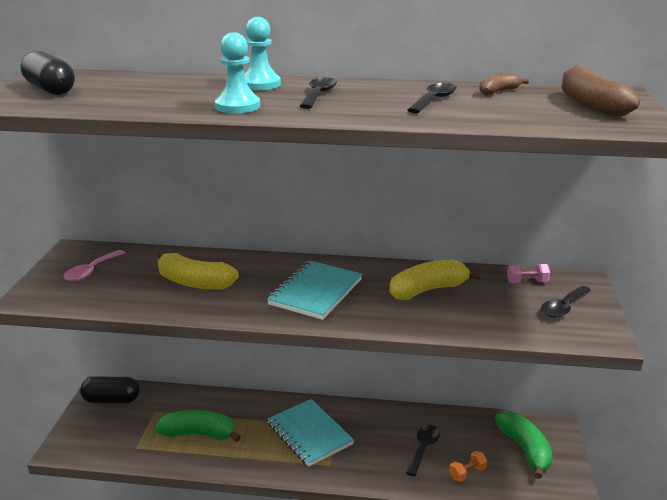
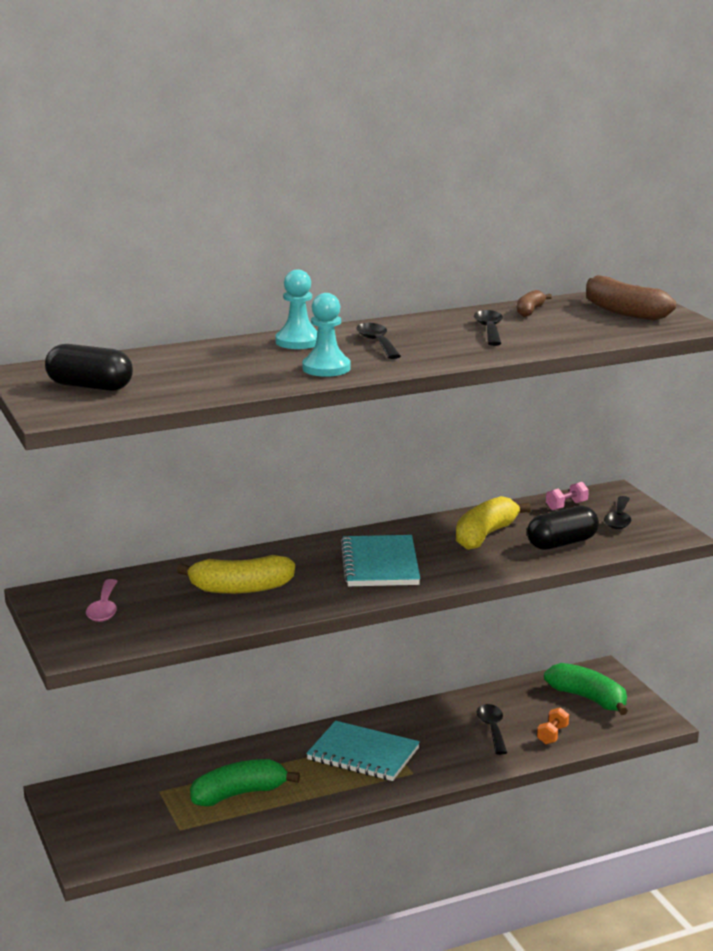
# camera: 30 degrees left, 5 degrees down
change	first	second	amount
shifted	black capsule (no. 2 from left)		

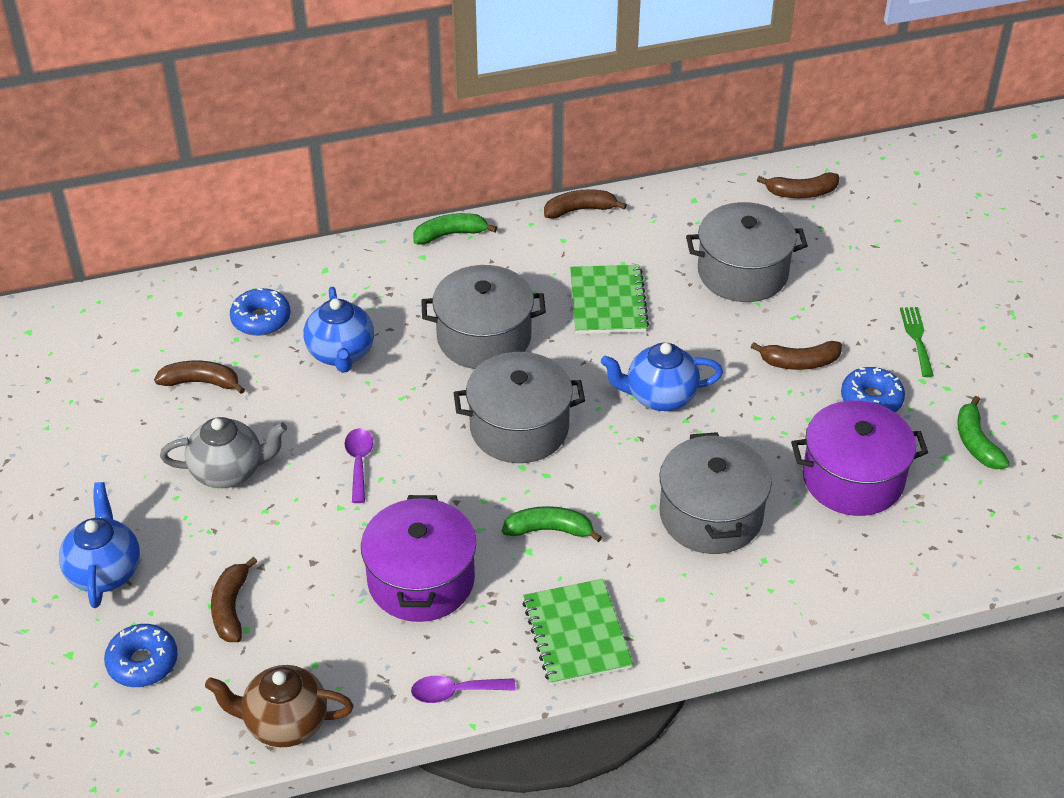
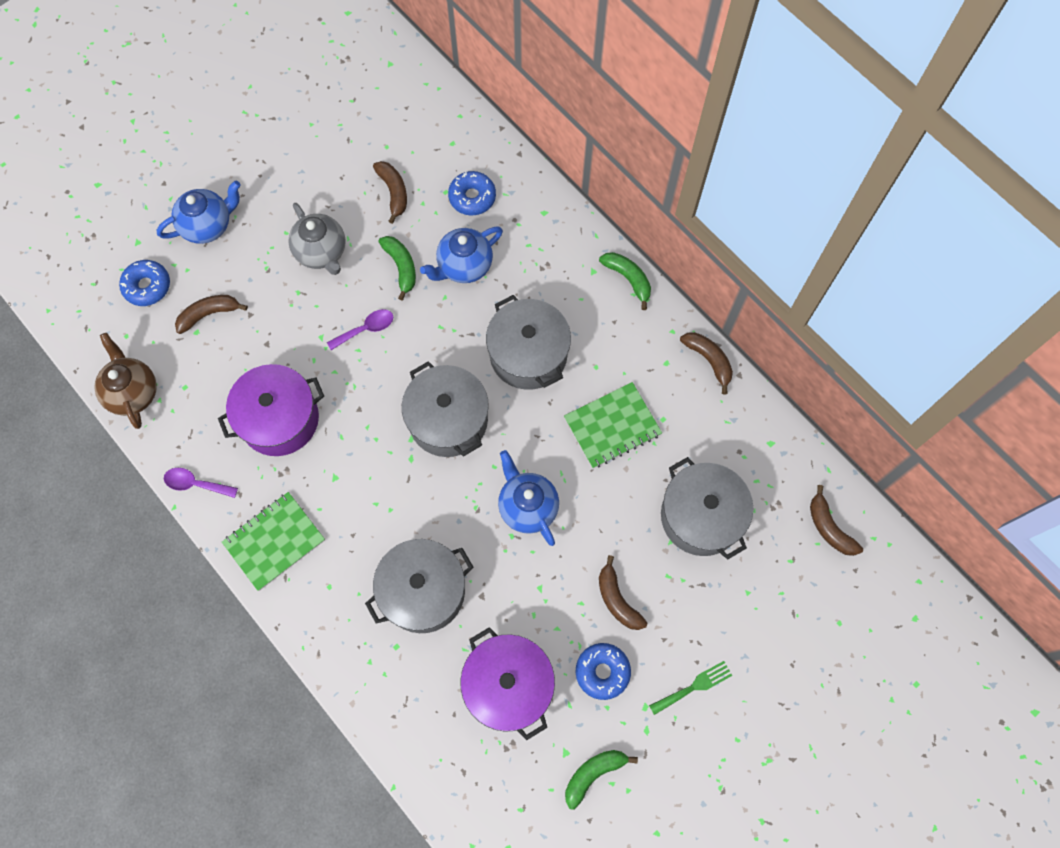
# camera: 65 degrees right, 25 degrees up
change	first	second	amount
shifted	green banana (no. 2 from left in the first image)	green banana (no. 1 from left)	
rotated	purple spoon (no. 2 from left in the first image)	purple spoon (no. 1 from left)	45 degrees counterclockwise

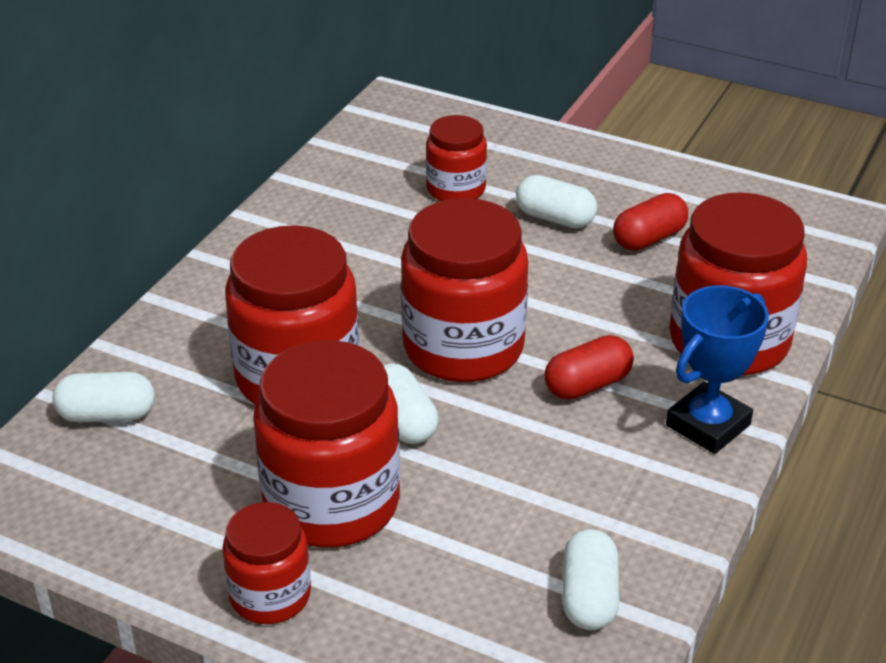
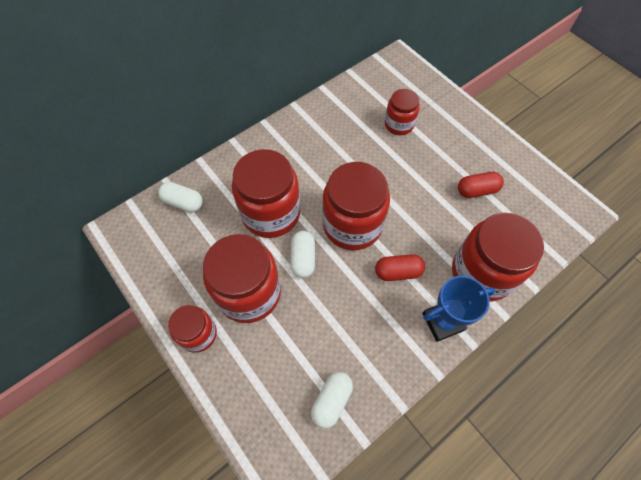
# camera: 25 degrees right, 25 degrees up
change	first	second	amount
gone	white capsule (no. 3 from left)		

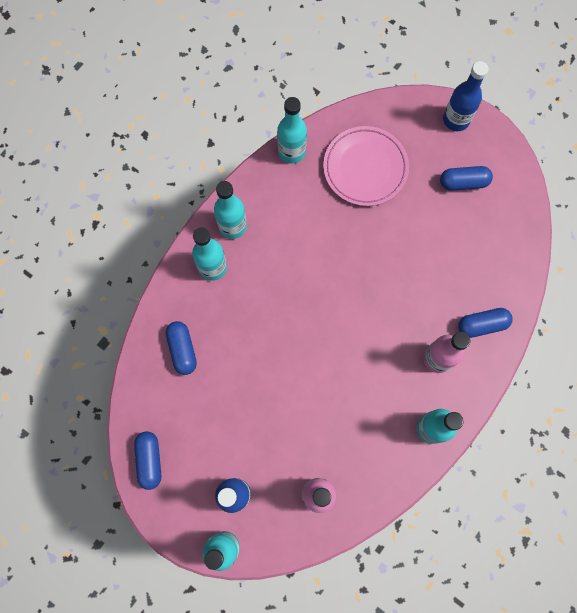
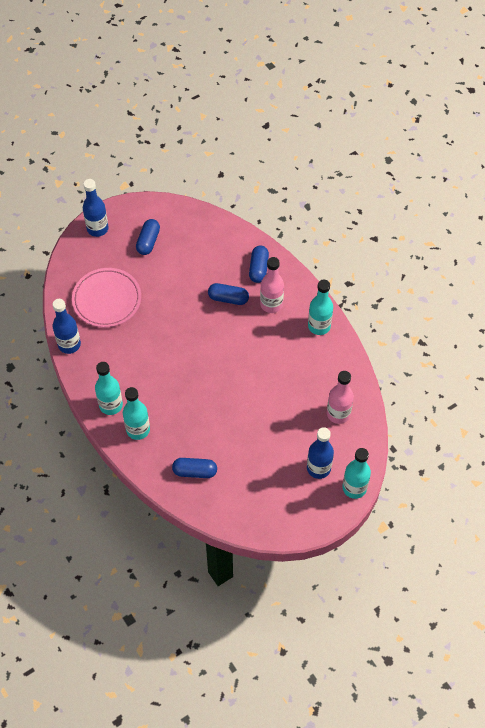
# camera: 70 degrees left, 15 degrees down
change	first	second	amount
shifted	blue capsule (no. 1 from left in the first image)	blue capsule (no. 3 from left)	
repainted	turquoise bottle (no. 4 from left)	blue bottle (no. 1 from left)	

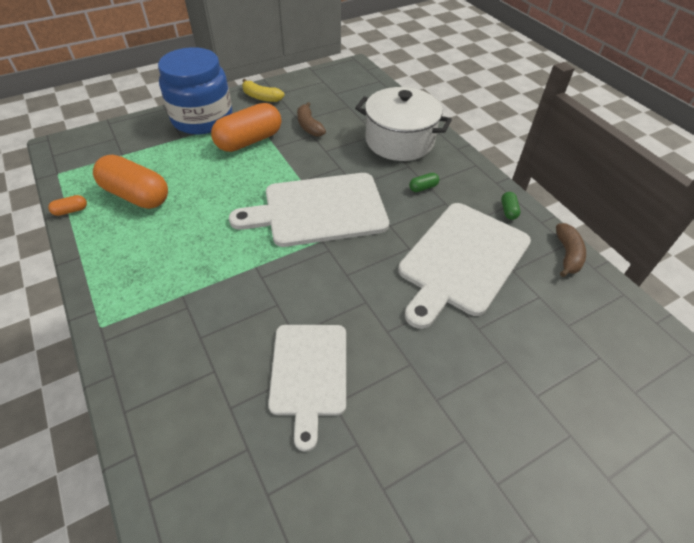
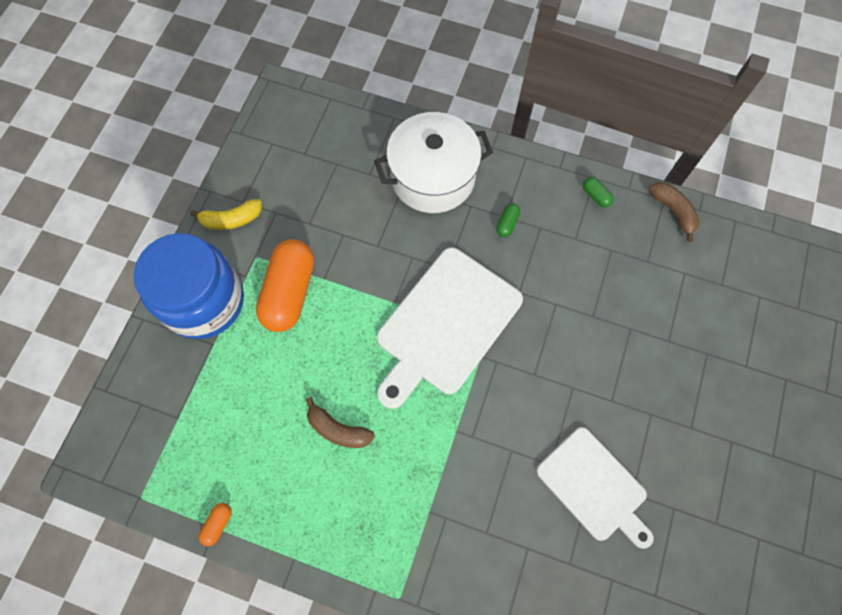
# camera: 40 degrees left, 20 degrees up
change	first	second	amount
gone	orange capsule (no. 2 from left)		
gone	white cutting board (no. 3 from left)		
shifted	brown banana (no. 1 from left)		

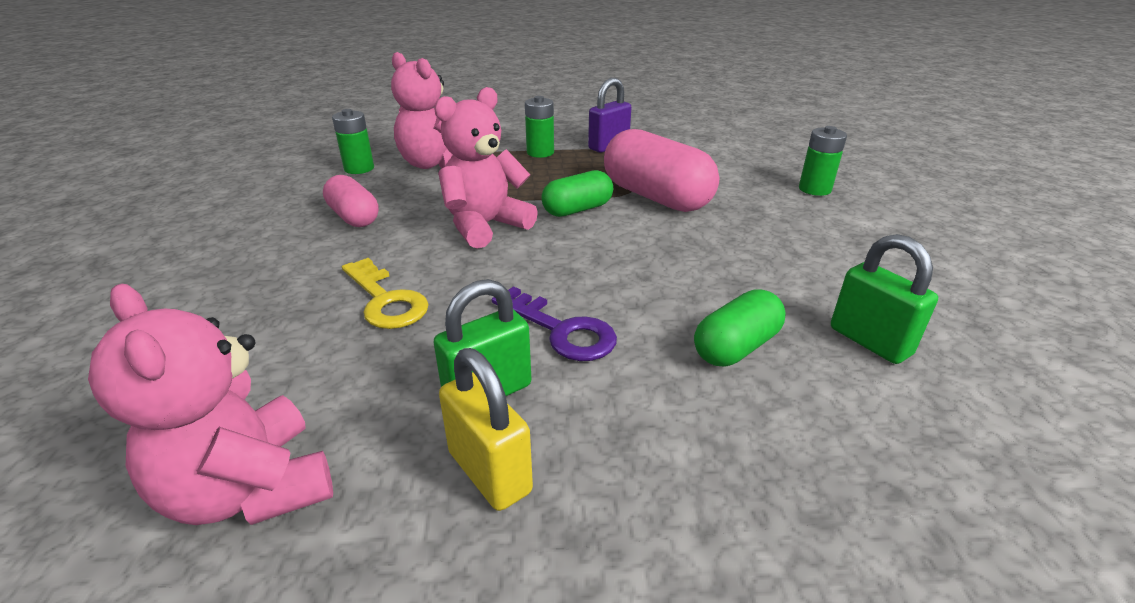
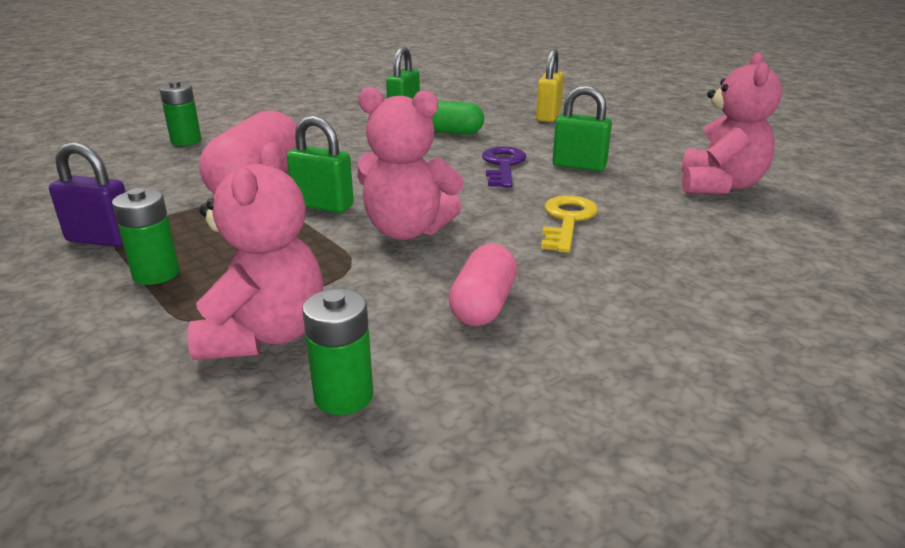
# camera: 125 degrees left, 5 degrees down
change	first	second	amount
shifted	yellow padlock		
swapped	green capsule (no. 1 from left)	green padlock (no. 1 from left)	

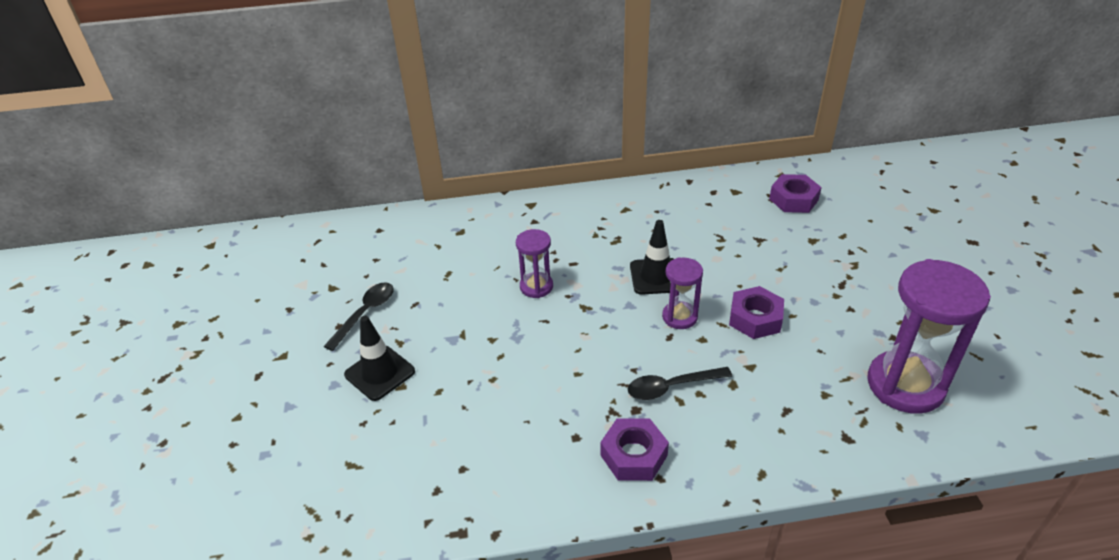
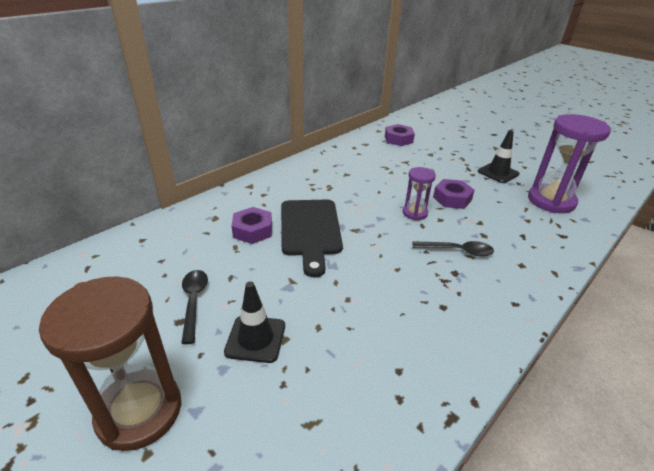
# camera: 40 degrees left, 5 degrees down
change	first	second	amount
new		brown hourglass	
shifted	purple nut (no. 1 from left)		
shifted	black traffic cone (no. 2 from left)		
swapped	purple hourglass (no. 1 from left)	black cutting board	
rotated	black spoon (no. 2 from left)		120 degrees counterclockwise

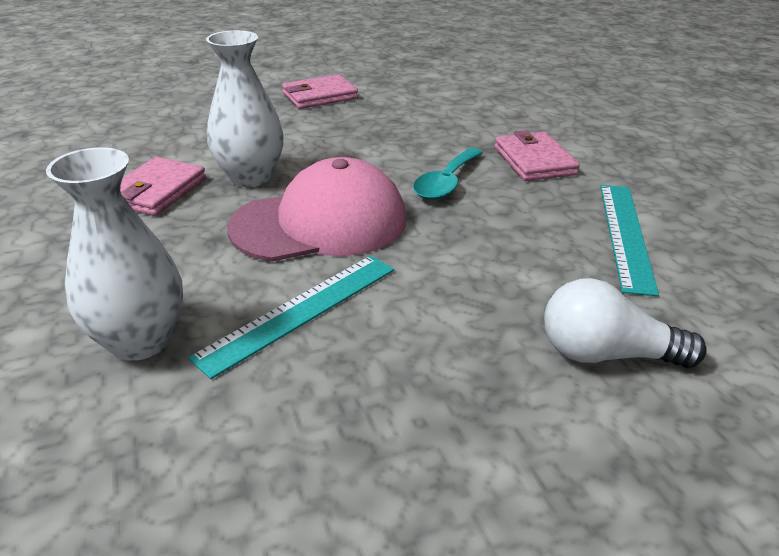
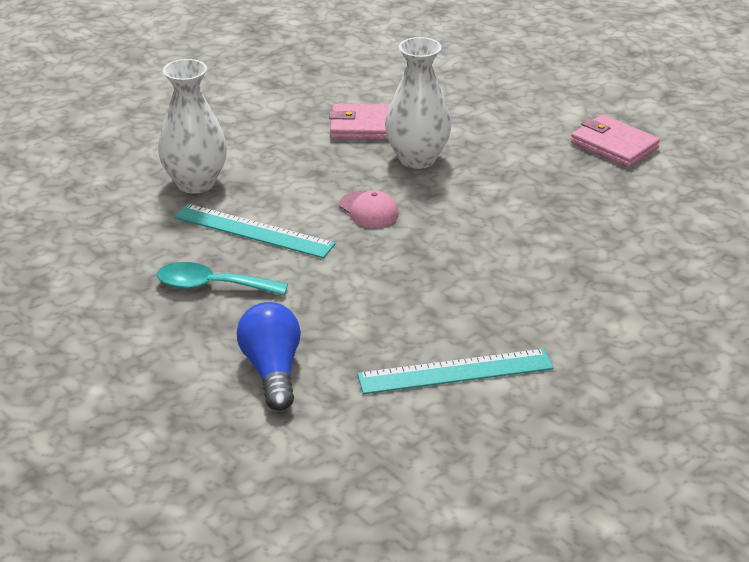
# camera: 70 degrees right, 0 degrees up
change	first	second	amount
gone	pink wallet (no. 3 from left)		
shifted	turquoise spoon		
repainted	white light bulb	blue light bulb	
scaled	pink cap		x0.44

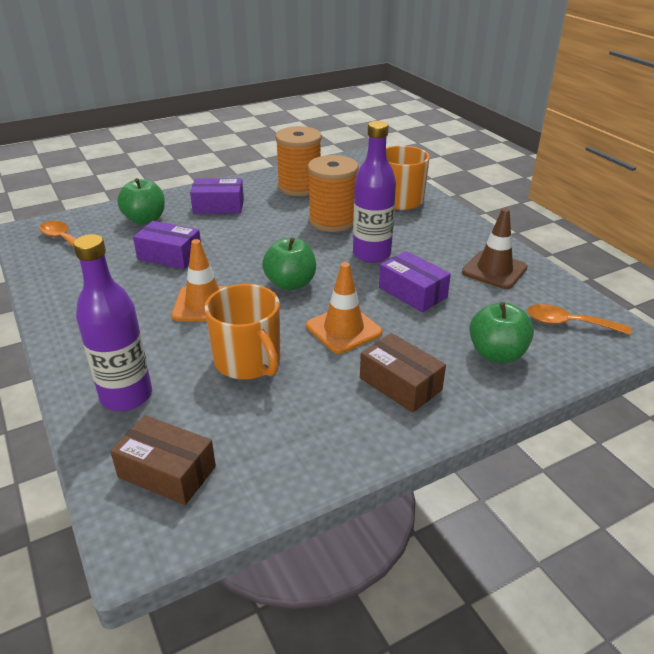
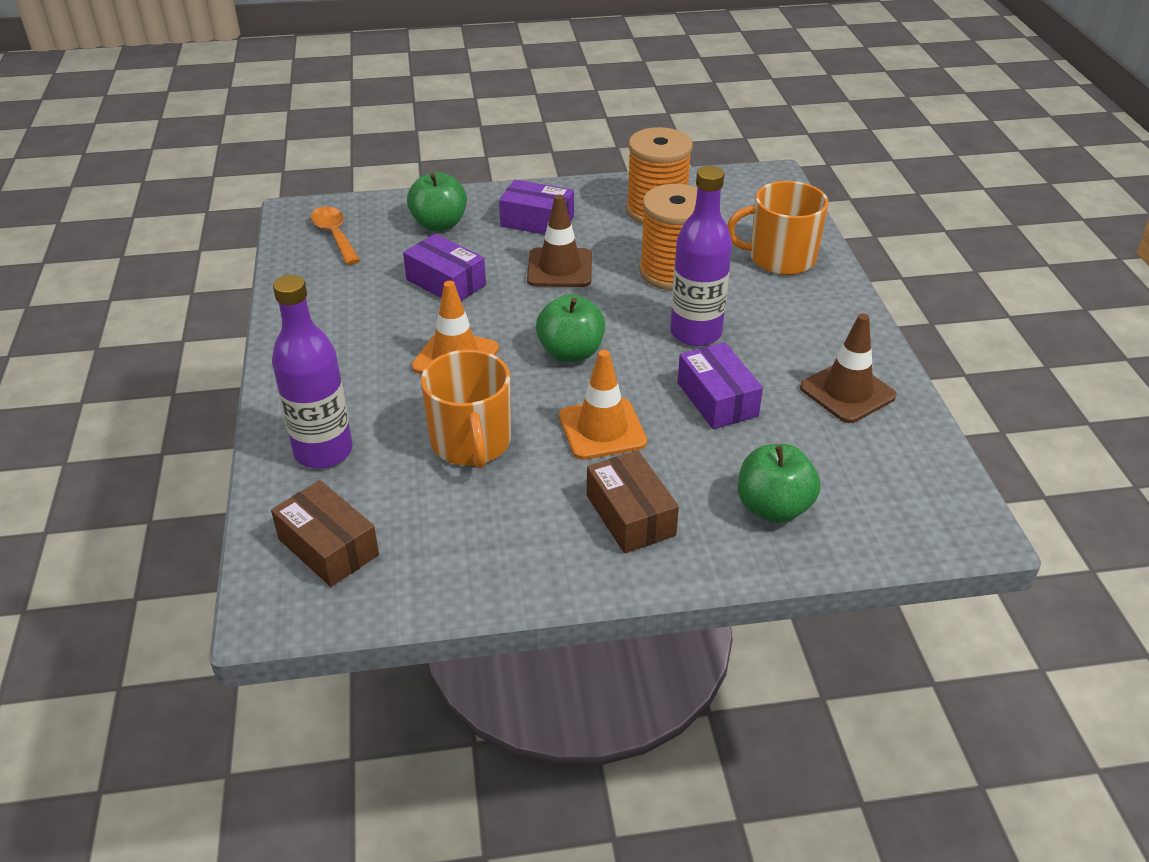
# camera: 20 degrees right, 5 degrees up
change	first	second	amount
gone	orange spoon (no. 2 from left)		
new		brown traffic cone (no. 1 from left)	

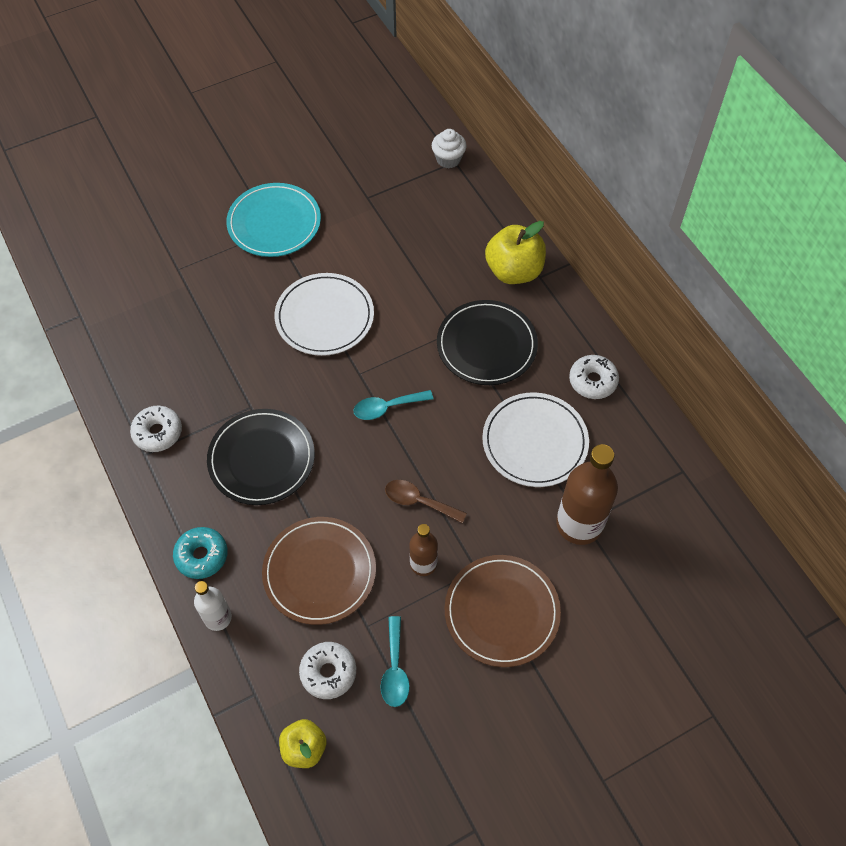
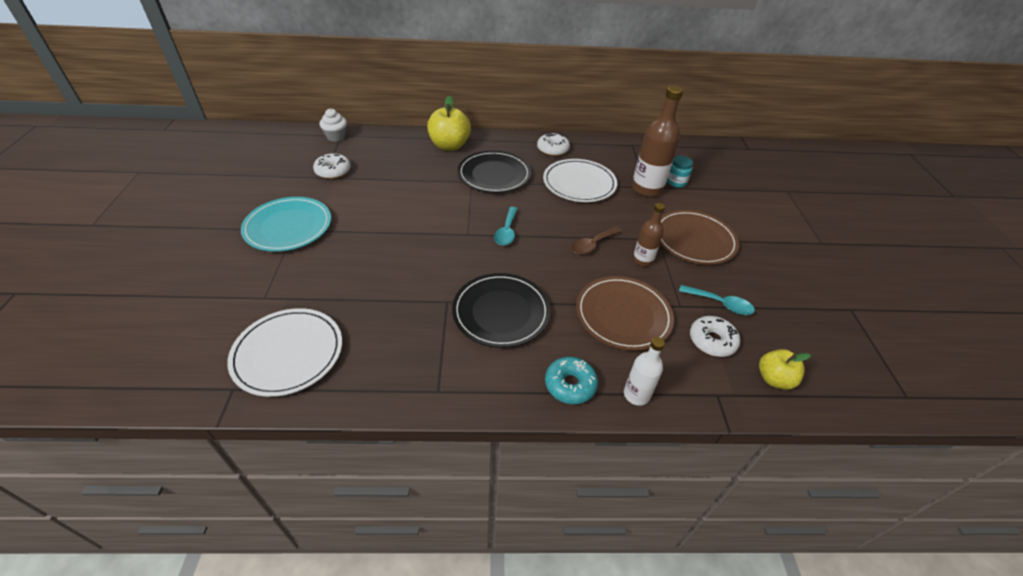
# camera: 65 degrees left, 15 degrees down
change	first	second	amount
new		turquoise jar	
shifted	white donut (no. 1 from left)		
shifted	white plate (no. 1 from left)		

